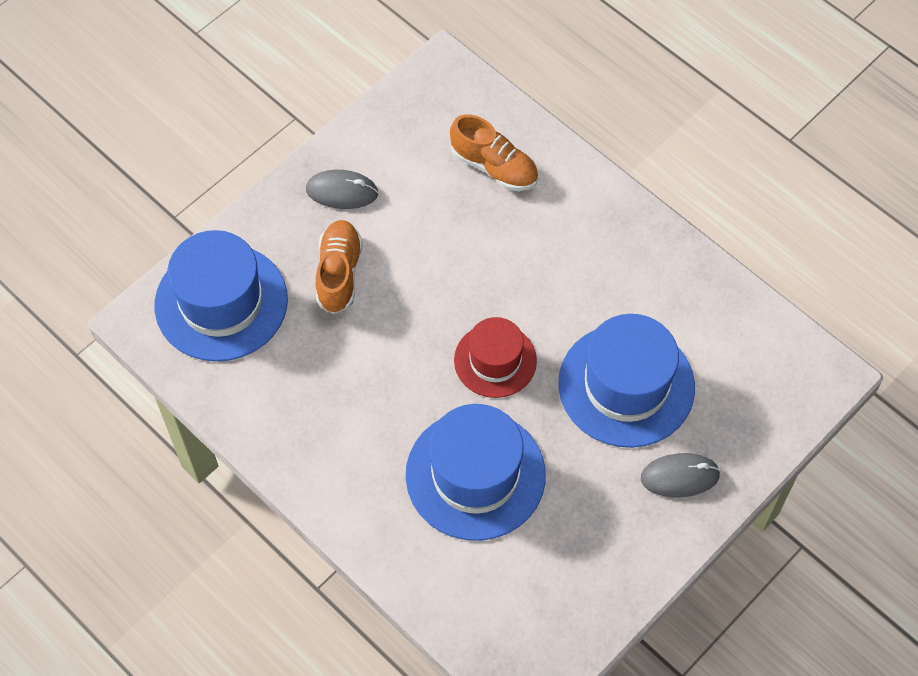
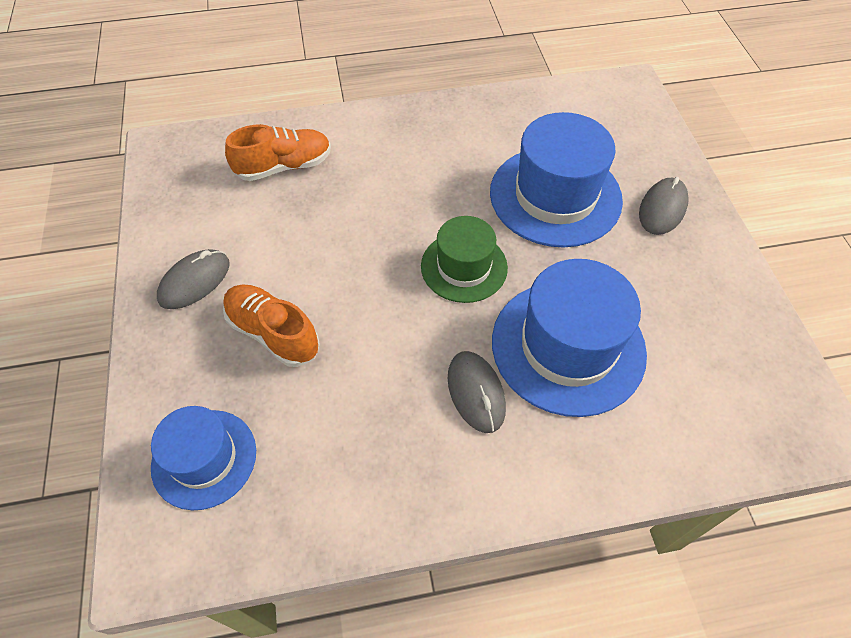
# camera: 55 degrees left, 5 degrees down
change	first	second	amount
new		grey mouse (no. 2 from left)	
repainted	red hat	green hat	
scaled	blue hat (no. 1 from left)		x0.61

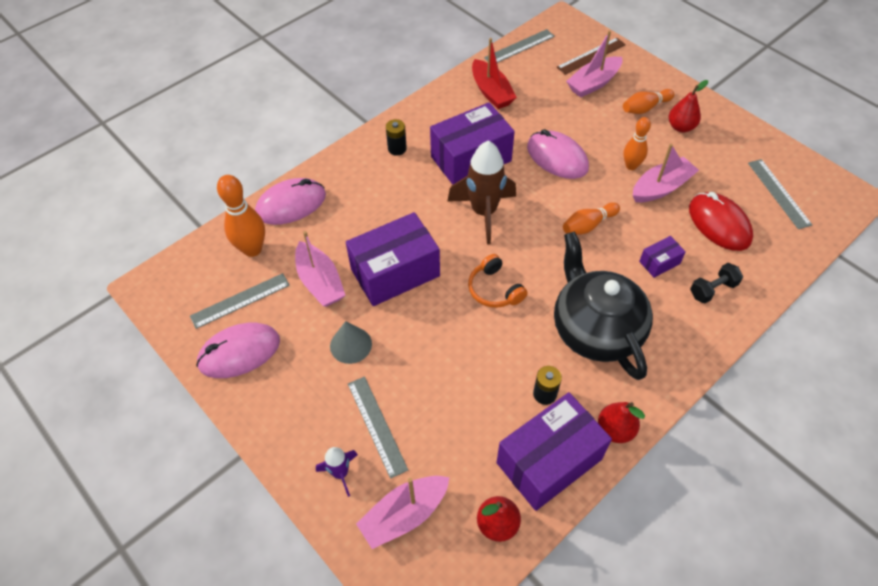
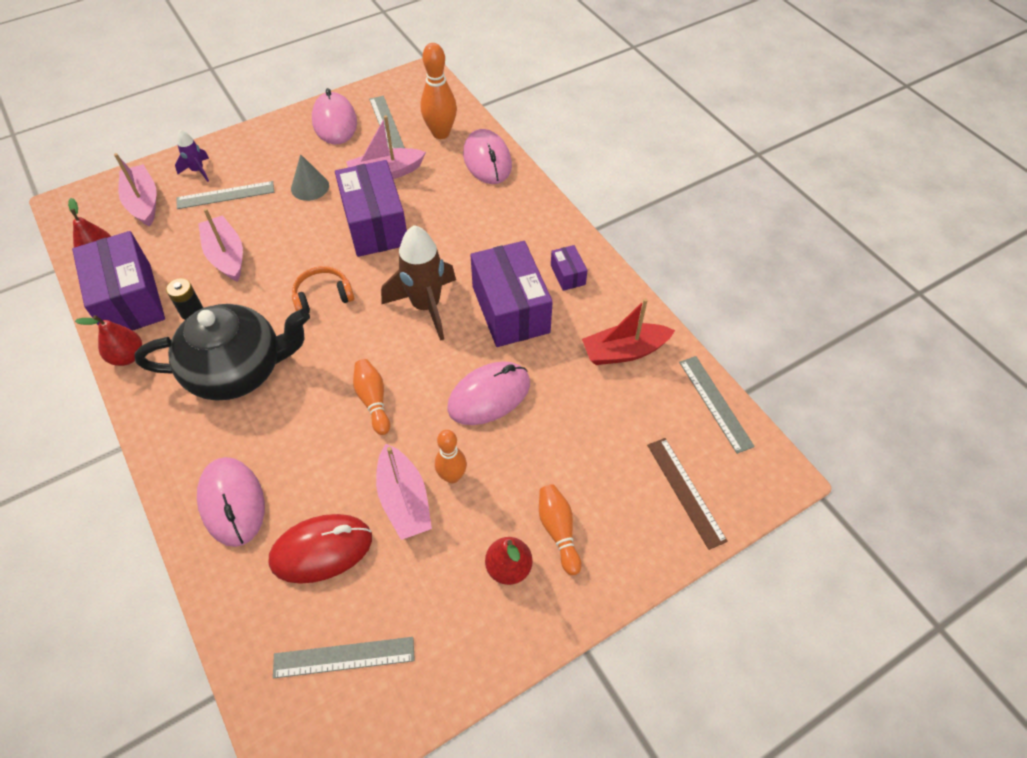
# camera: 100 degrees right, 0 degrees up
change	first	second	amount
gone	black battery (no. 1 from left)		
shifted	pink boat (no. 3 from left in the first image)	pink boat (no. 2 from left)	
shifted	purple box (no. 4 from left)		
swapped	black dumbbell	pink mouse (no. 1 from left)	

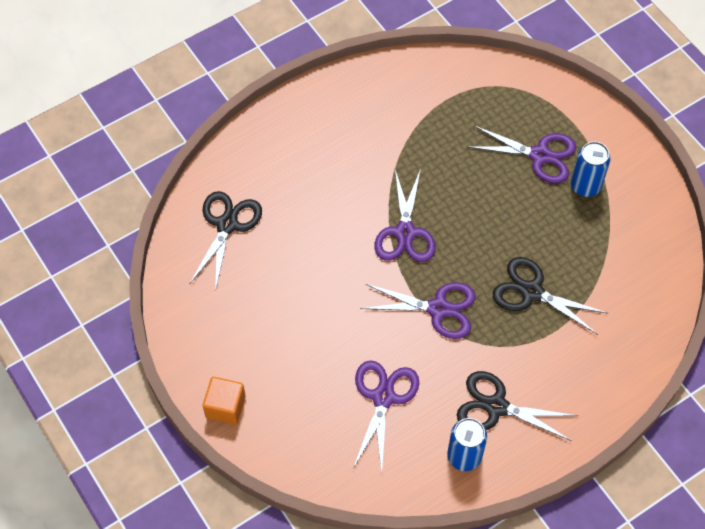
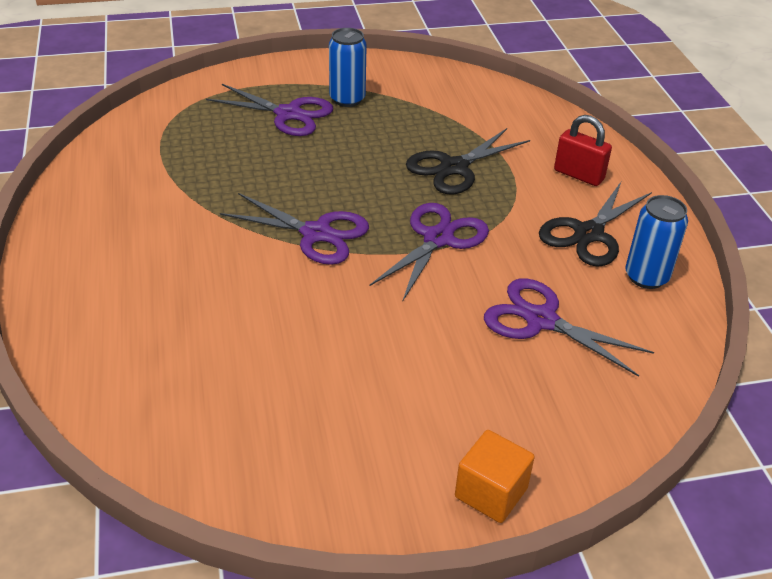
# camera: 70 degrees left, 20 degrees down
change	first	second	amount
gone	black scissors (no. 1 from left)		
new		red padlock	
rotated	purple scissors (no. 4 from left in the first image)	purple scissors (no. 1 from left)	75 degrees clockwise

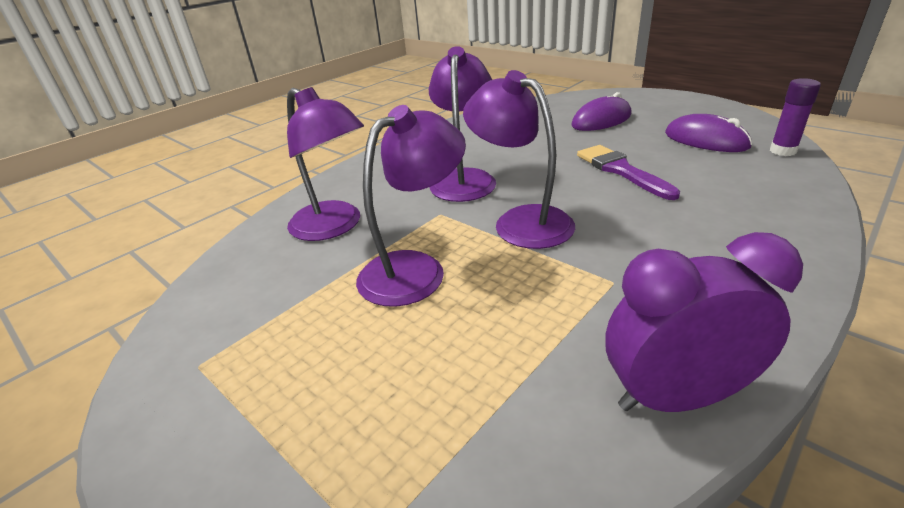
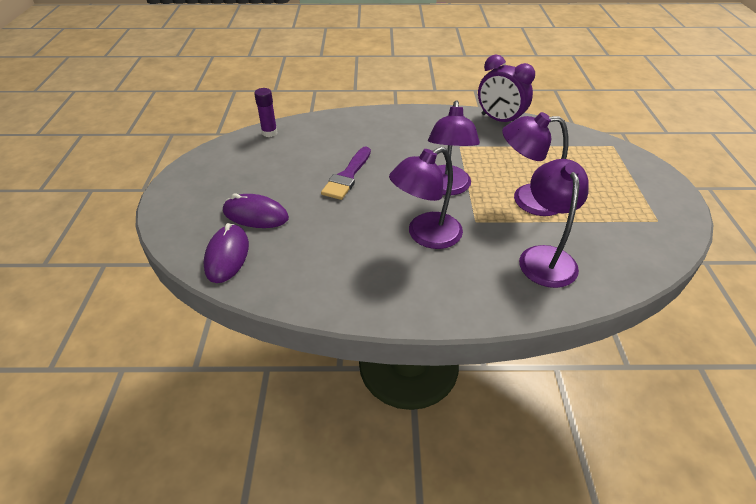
# camera: 135 degrees left, 10 degrees up
change	first	second	amount
shifted	purple mouse (no. 2 from left in the first image)	purple mouse (no. 1 from left)	

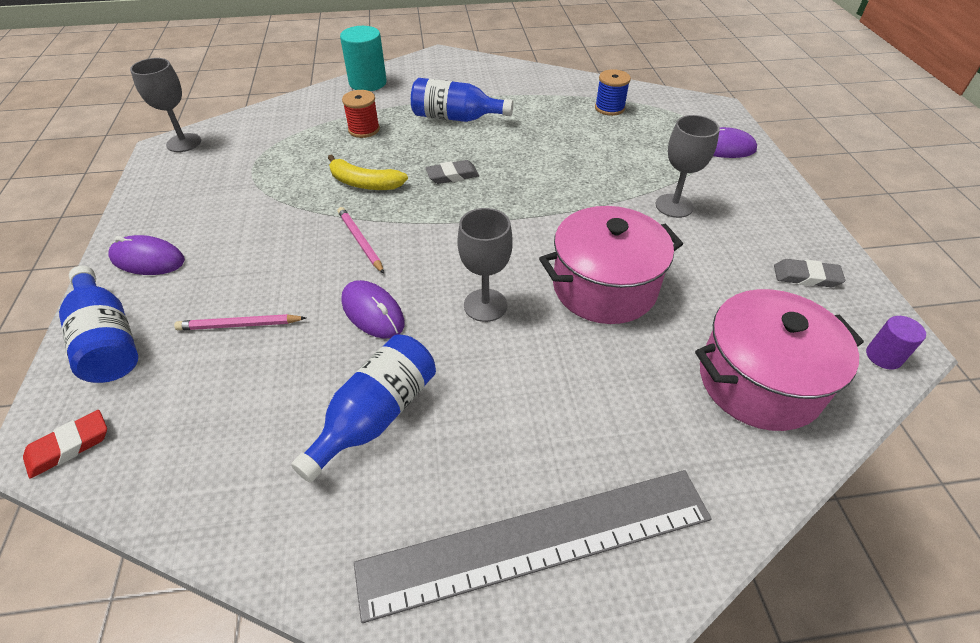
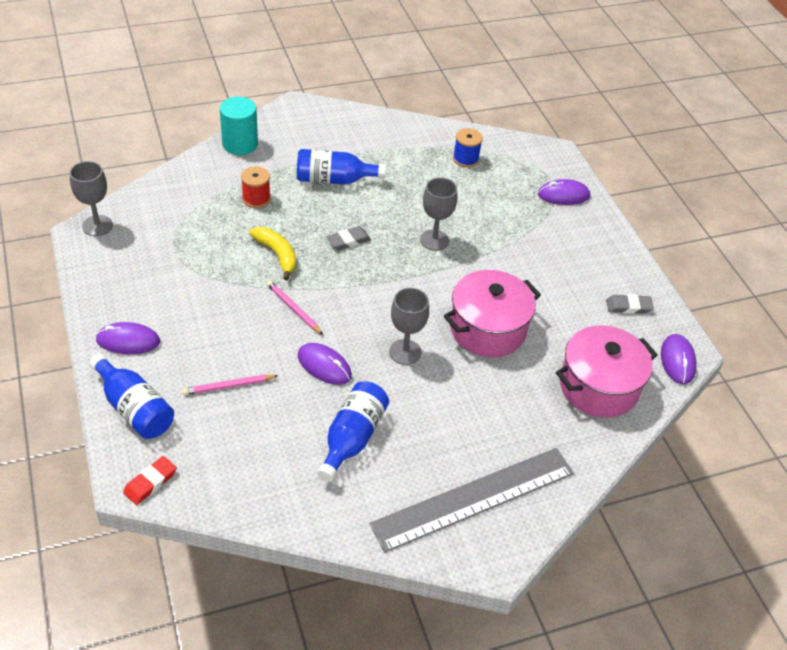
# camera: 15 degrees left, 0 degrees up
change	first	second	amount
shifted	grey goblet (no. 3 from left)		
swapped	purple cylinder	purple mouse (no. 4 from left)	
rotated	yellow banana		135 degrees counterclockwise

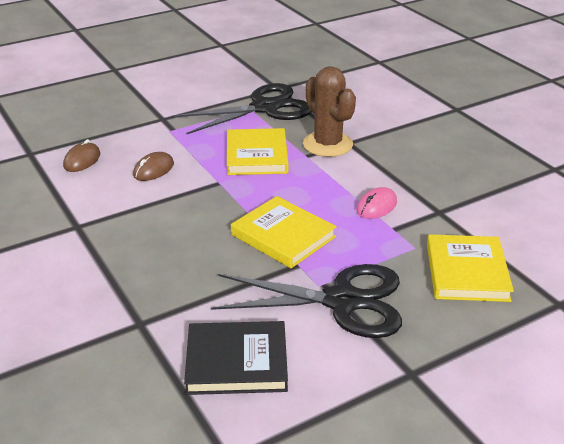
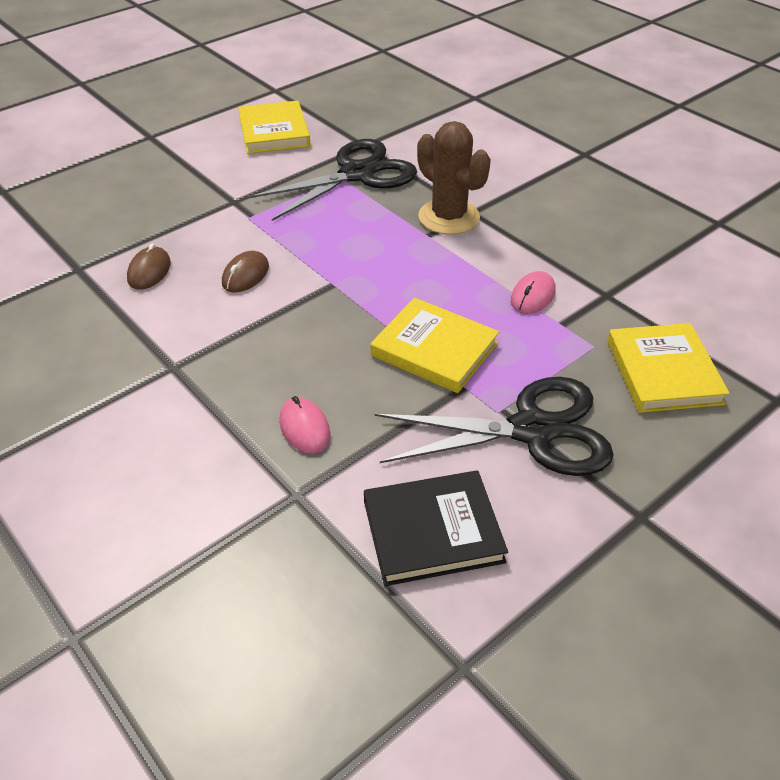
# camera: 10 degrees left, 10 degrees up
change	first	second	amount
new		pink mouse (no. 1 from left)	
shifted	yellow book (no. 1 from left)		

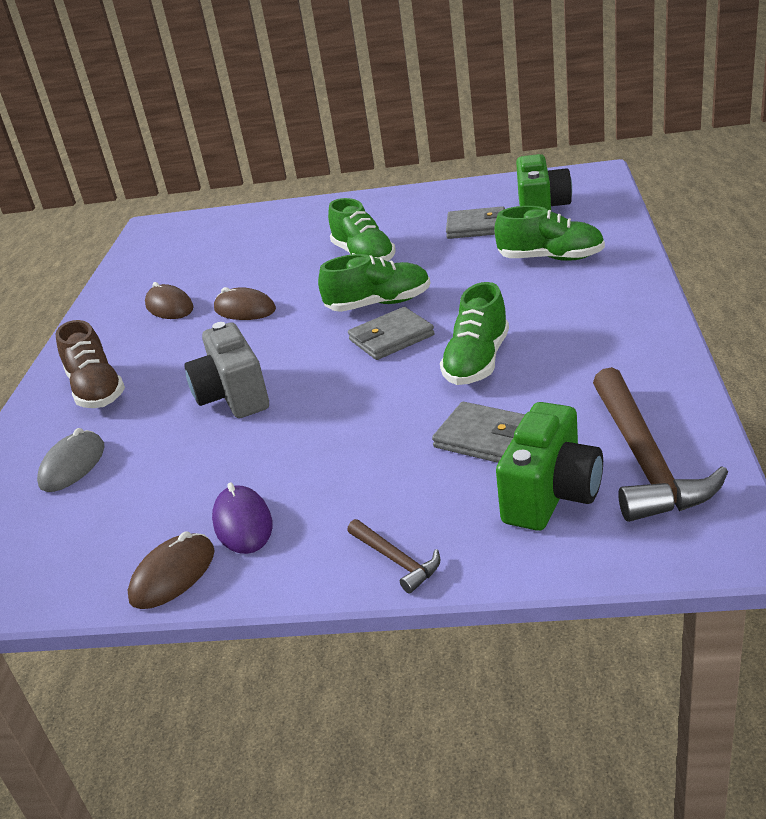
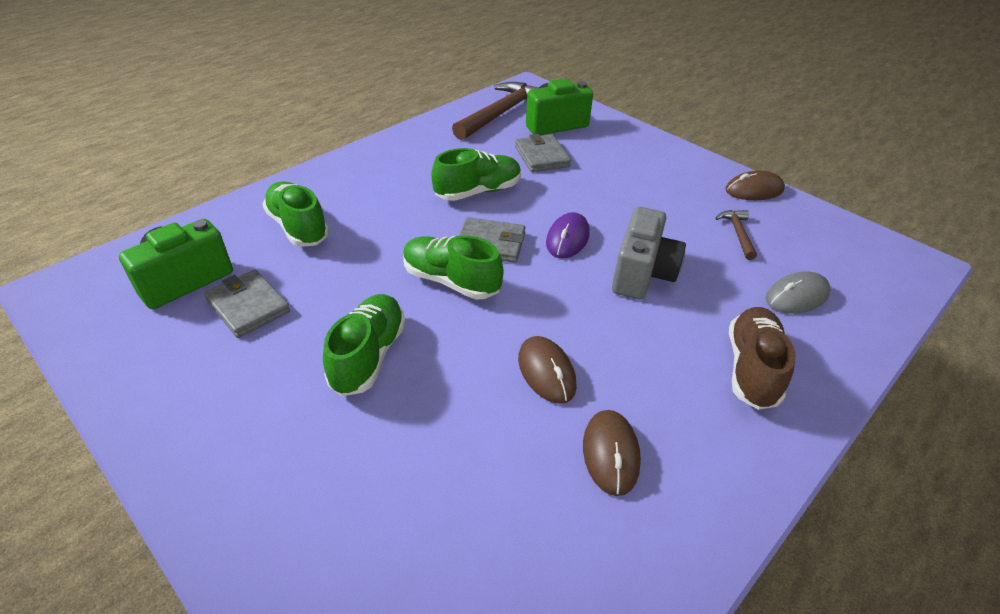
# camera: 145 degrees left, 10 degrees up
change	first	second	amount
shifted	purple mouse		
shifted	brown hammer (no. 1 from left in the first image)	brown hammer (no. 2 from left)	

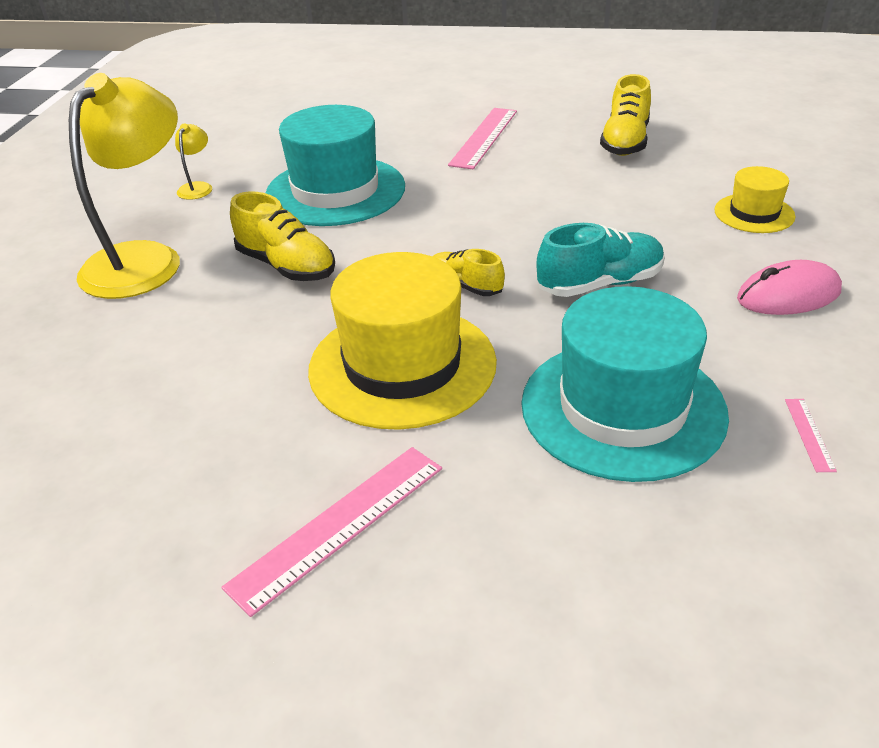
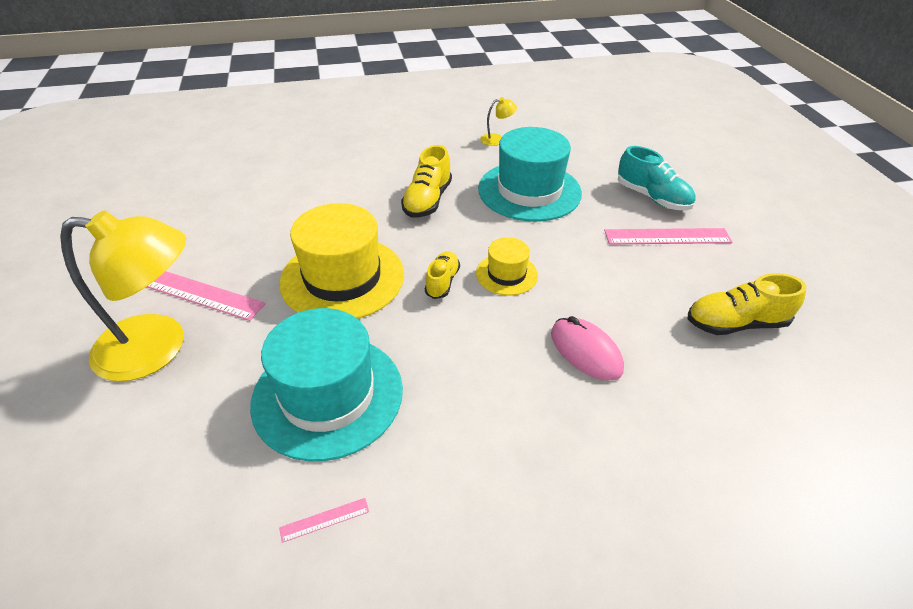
# camera: 65 degrees right, 5 degrees up
change	first	second	amount
shifted	yellow lamp (no. 1 from left)		
shifted	turquoise shoe		
shifted	yellow hat (no. 2 from left)		
shifted	pink mouse		

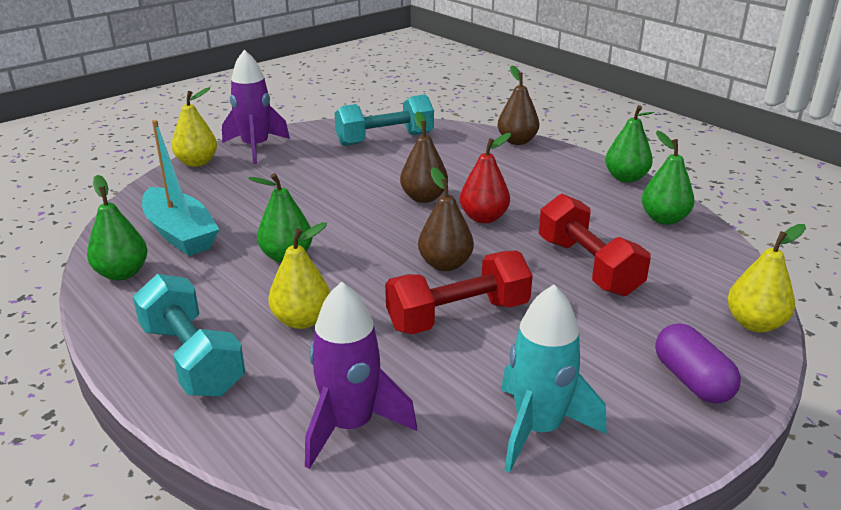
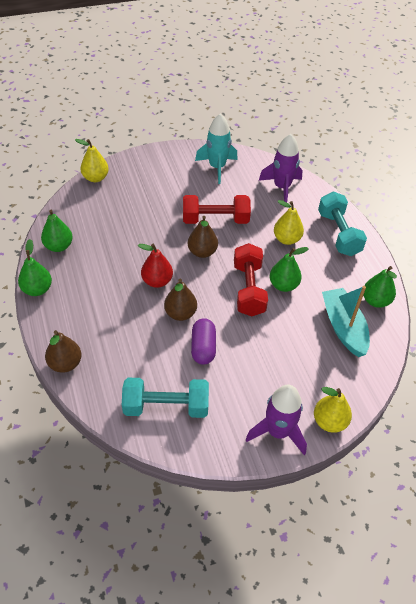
# camera: 160 degrees left, 20 degrees up
change	first	second	amount
shifted	red dumbbell (no. 2 from left)		
shifted	purple capsule		

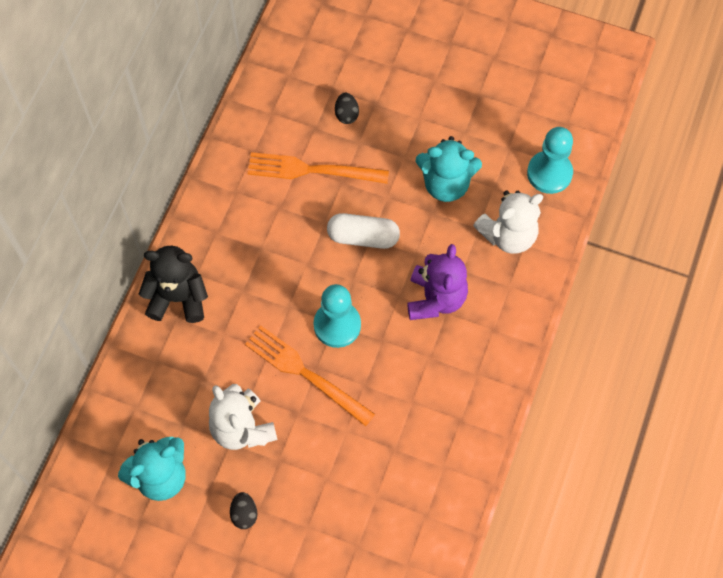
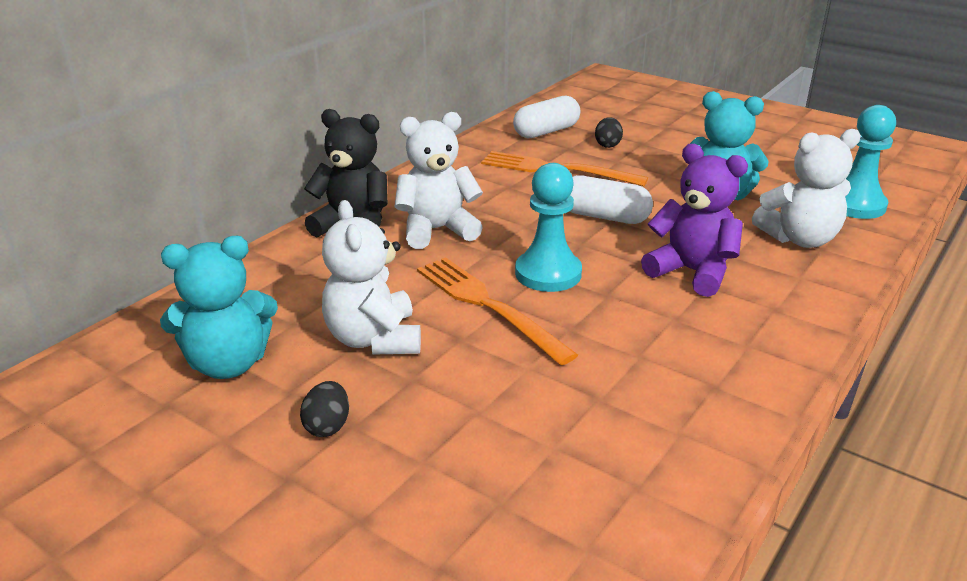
# camera: 15 degrees right, 35 degrees down
change	first	second	amount
new		white teddy bear (no. 2 from left)	
new		white capsule (no. 1 from left)	
rotated	purple teddy bear		75 degrees counterclockwise

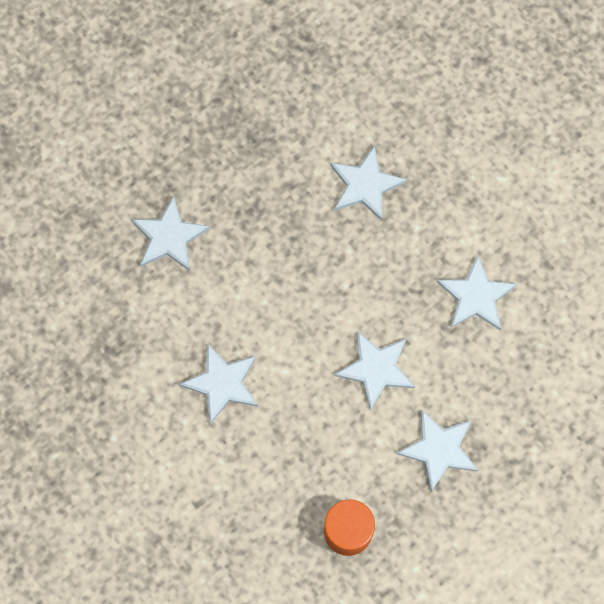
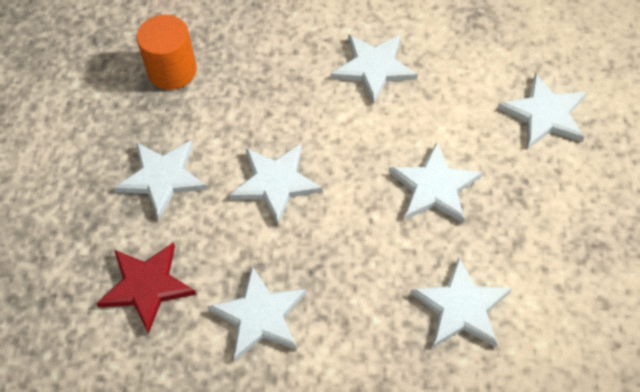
# camera: 135 degrees right, 15 degrees down
change	first	second	amount
new		red star	
new		white star (no. 5 from left)	

